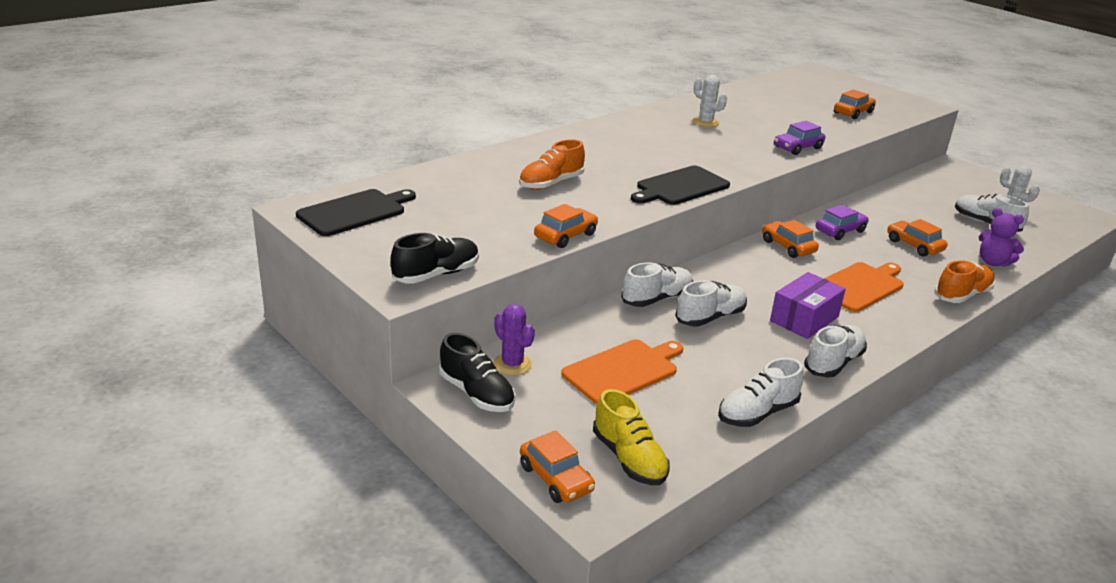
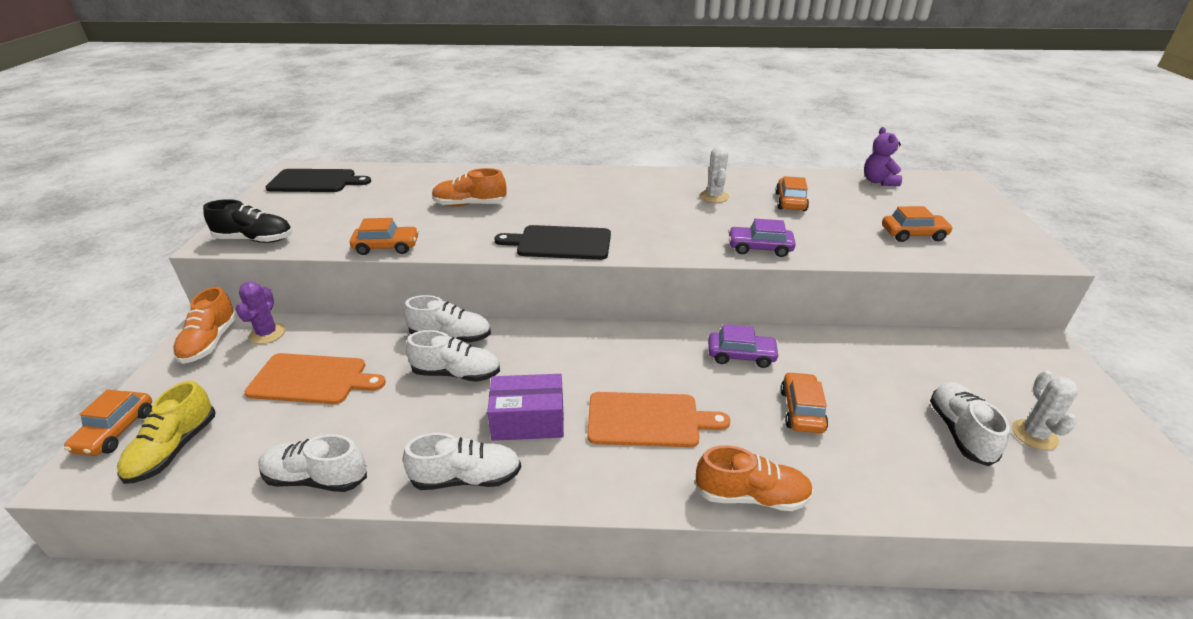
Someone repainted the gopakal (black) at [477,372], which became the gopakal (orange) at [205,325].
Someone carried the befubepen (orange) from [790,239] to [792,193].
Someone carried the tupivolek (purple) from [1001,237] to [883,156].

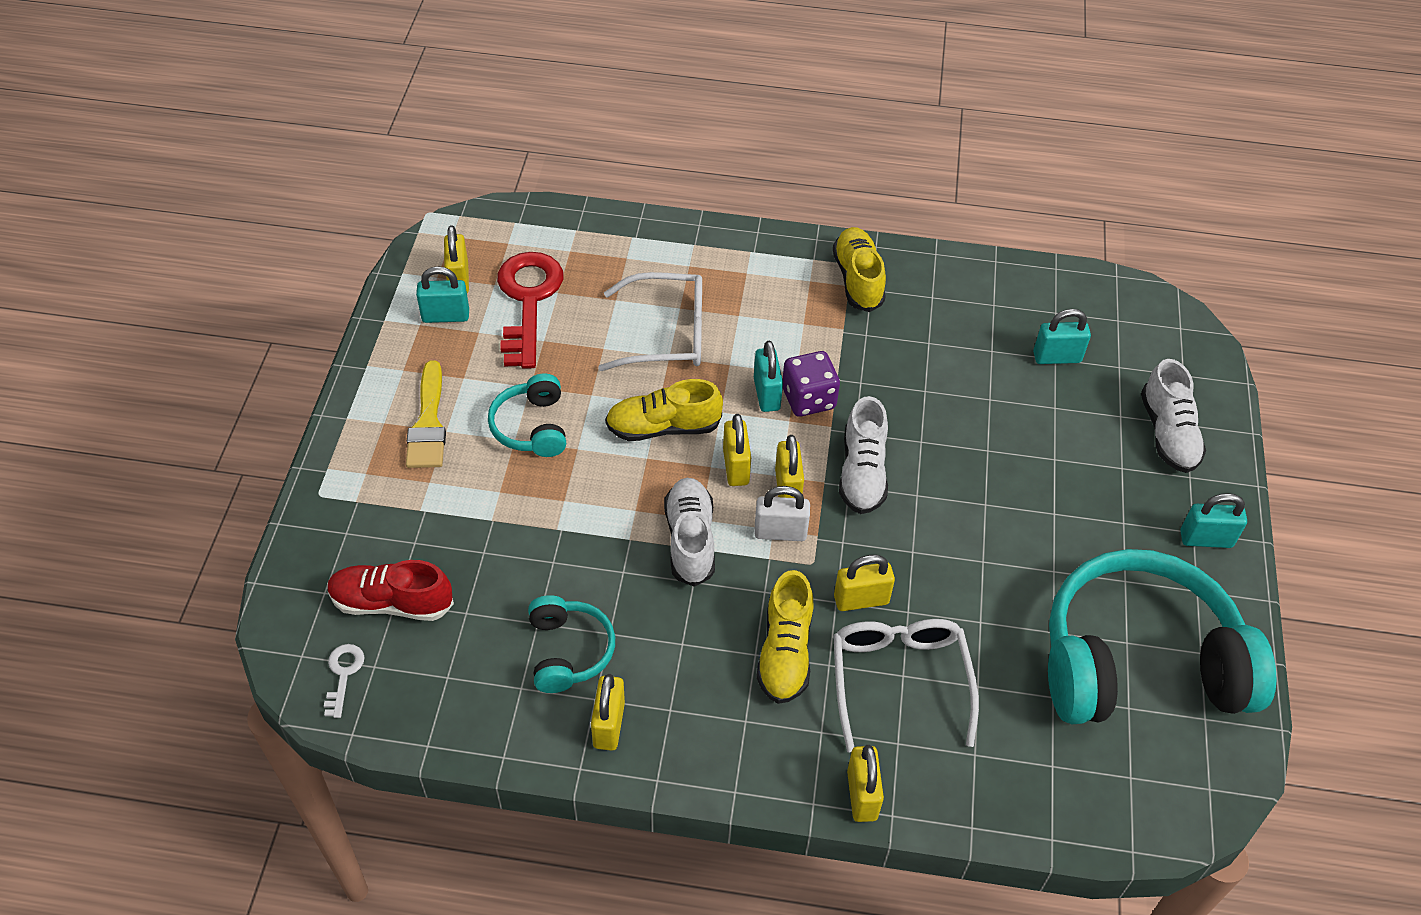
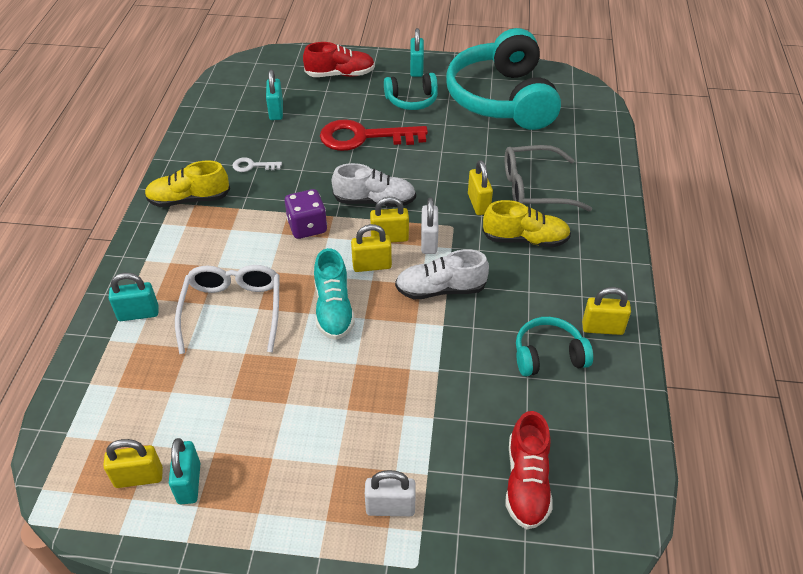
Someone carried the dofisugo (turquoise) from [768,376] to [134,297].
Someone carried the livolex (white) from [344,681] to [257,164].
Someone repainted the gopakal (white) at [1173,416], which became the gopakal (red) at [339,59].
Someone repainted the gopakal (yellow) at [664,410], which became the gopakal (turquoise) at [334,294].
Someone carried the livolex (red) from [530,310] to [374,135].
Someone put down the dofisugo (white) at [390,493].
Someone carried the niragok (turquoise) from [527,415] to [411,91].
Someone repainted the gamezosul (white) at [906,685], which became the gamezosul (grey) at [548,178].
Someone took away the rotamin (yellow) at [426,414].
Someone took away the dofisugo (yellow) at [865,783].

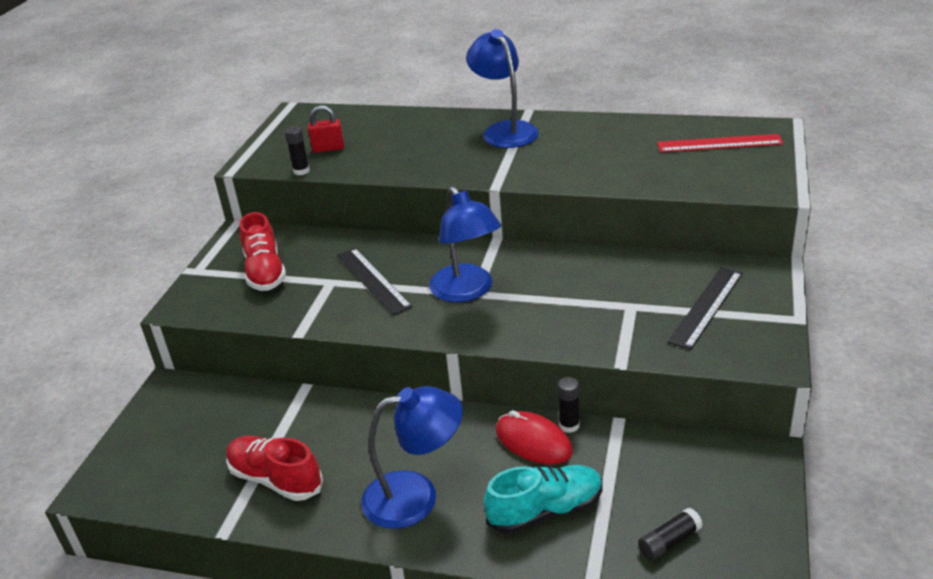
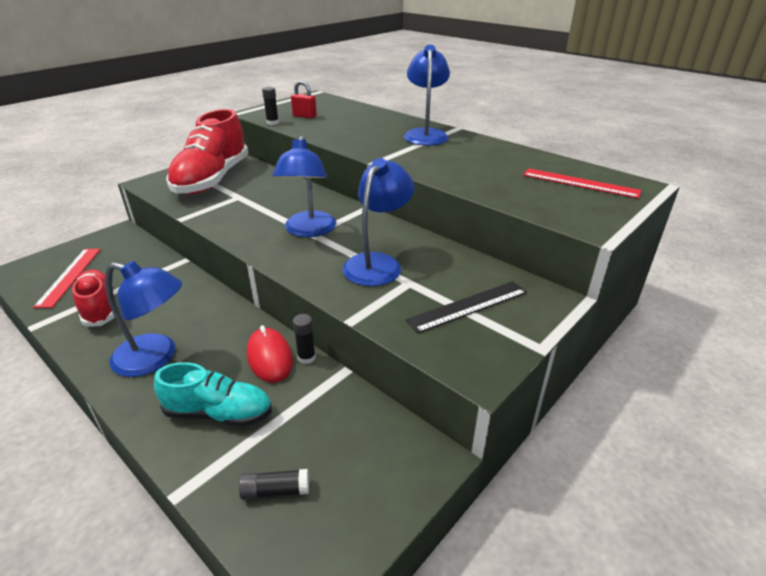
Someone put down the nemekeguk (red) at [67,278].
Someone scaled the gopakal (red) at [263,251] by 1.70.
Someone put down the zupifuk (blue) at [378,222].
Someone took away the nemekeguk (black) at [375,281].

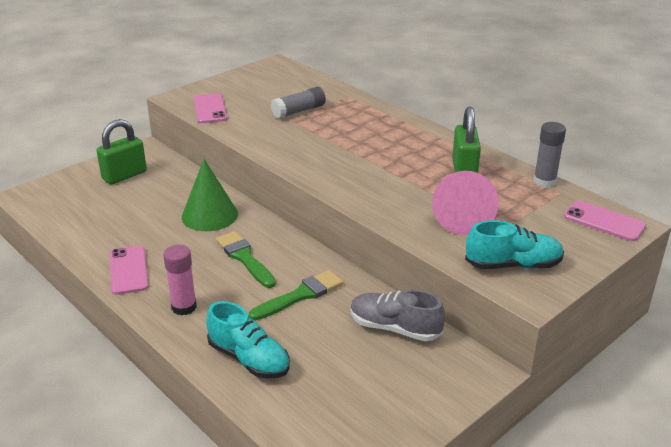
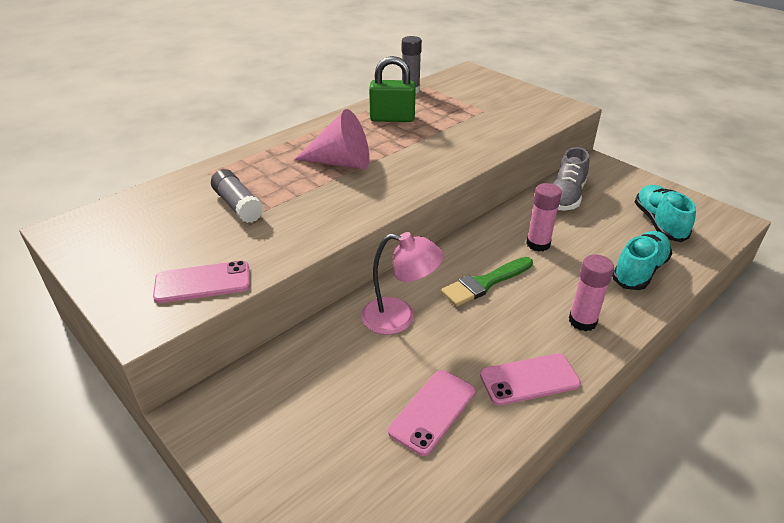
Someone carried the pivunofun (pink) from [465,203] to [331,139].
Someone swapped the pivunofun (green) at [210,195] for the zupifuk (pink) at [402,283].
Someone carried the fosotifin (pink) from [605,220] to [431,413].
Someone swapped the rotamin (green) at [296,295] for the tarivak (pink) at [544,217].
Someone carried the gopakal (turquoise) from [514,244] to [665,213].
Someone took away the dofisugo (green) at [122,151].

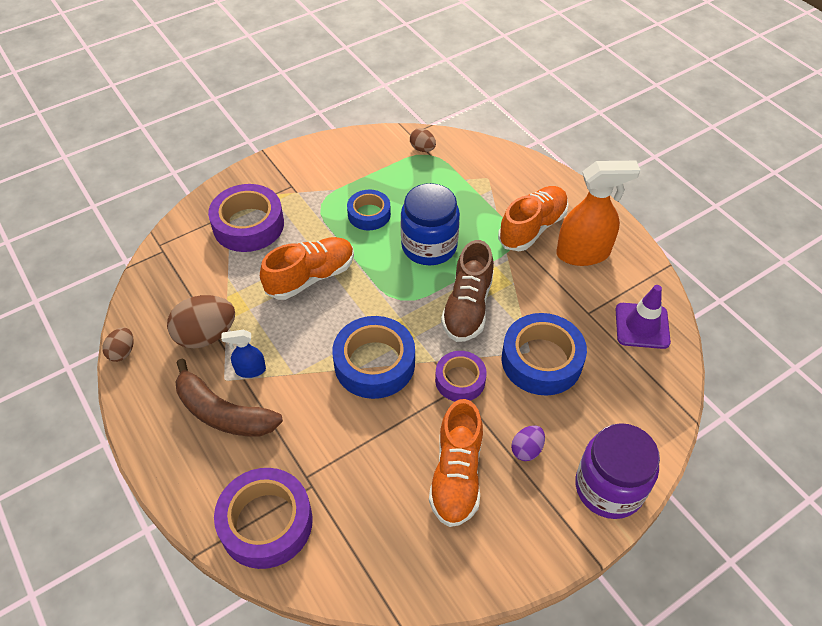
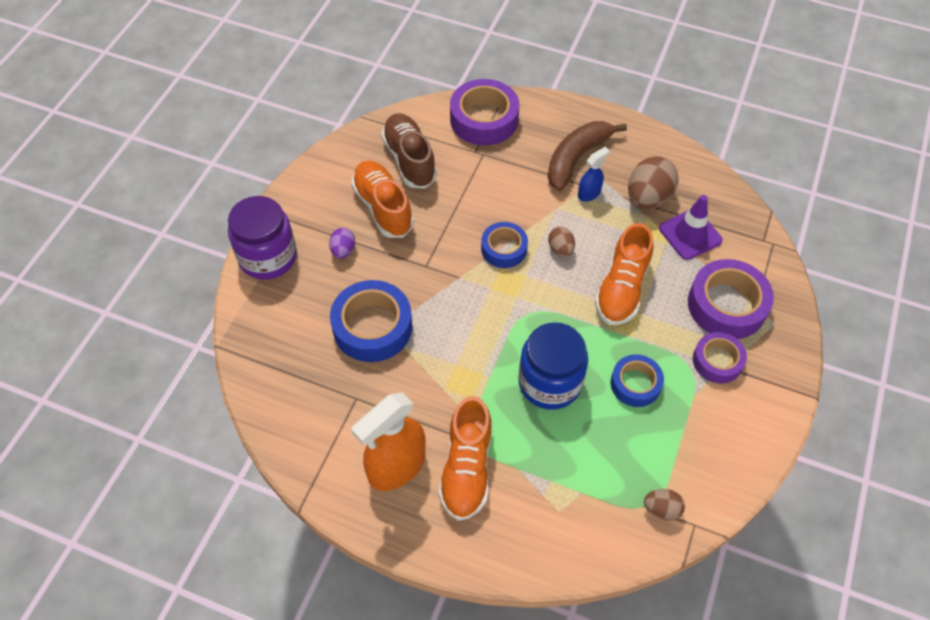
Someone carried the gopakal (brown) from [467,291] to [409,151].
Someone scaled the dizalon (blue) at [373,357] by 0.61.
Someone rotated the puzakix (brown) at [229,398] by 45 degrees counterclockwise.
Someone carried the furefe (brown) from [118,345] to [561,242].
Someone carried the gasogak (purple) from [643,317] to [691,227].
Someone carried the dizalon (purple) from [461,376] to [720,357].

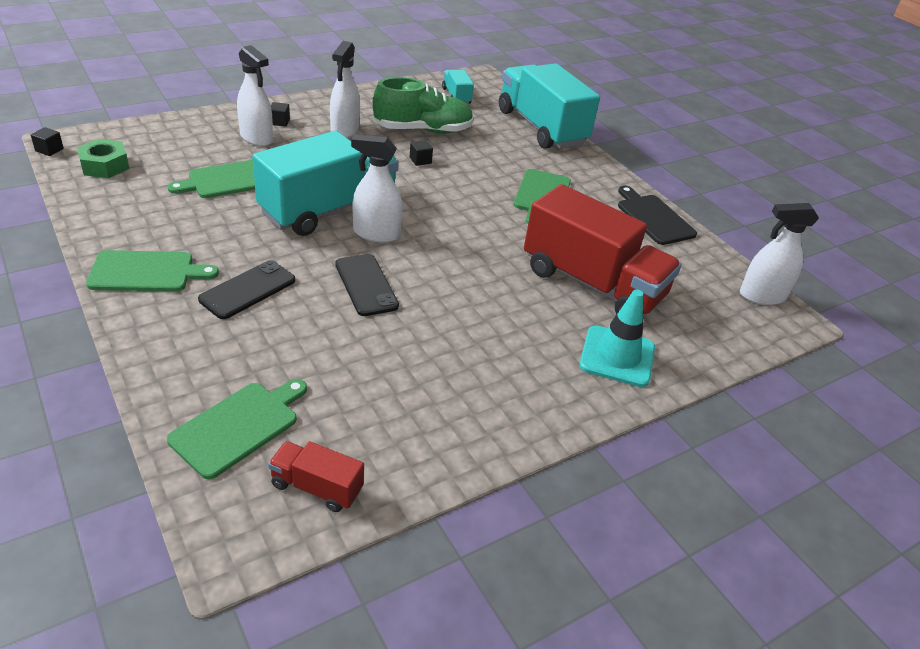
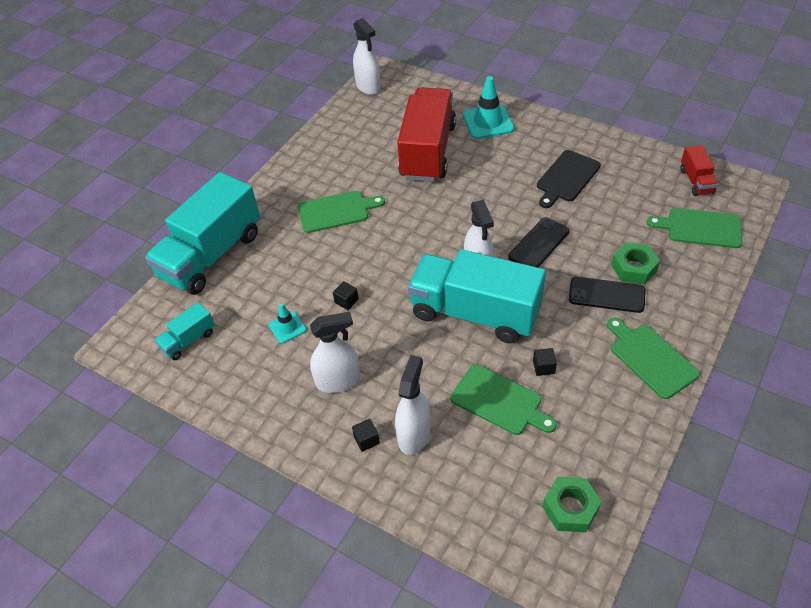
Someone swapped the gopakal (green) at [423,105] for the gasogak (turquoise) at [287,323].
Someone carried the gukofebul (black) from [47,141] to [545,362].
Someone carried the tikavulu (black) from [657,215] to [569,179].
Someone put down the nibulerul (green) at [635,263].

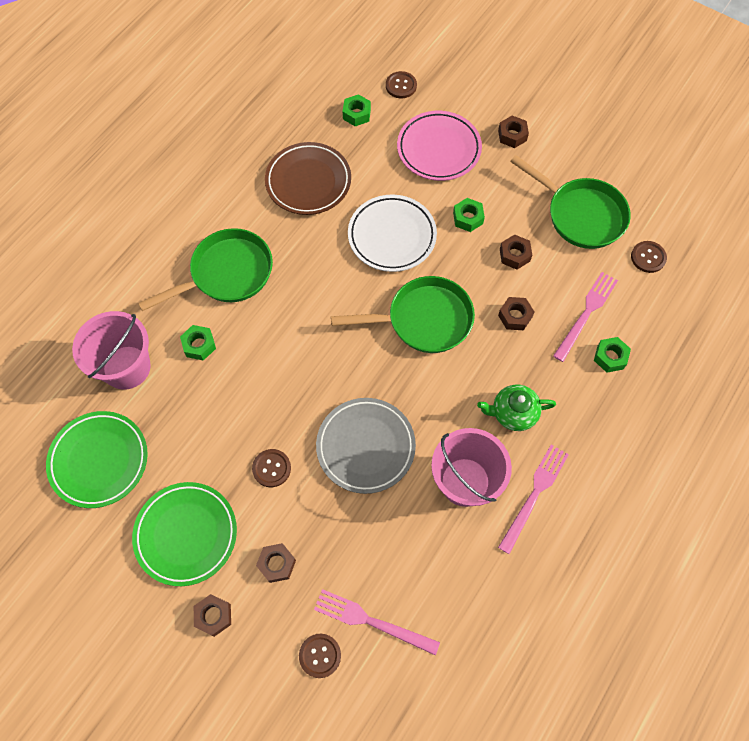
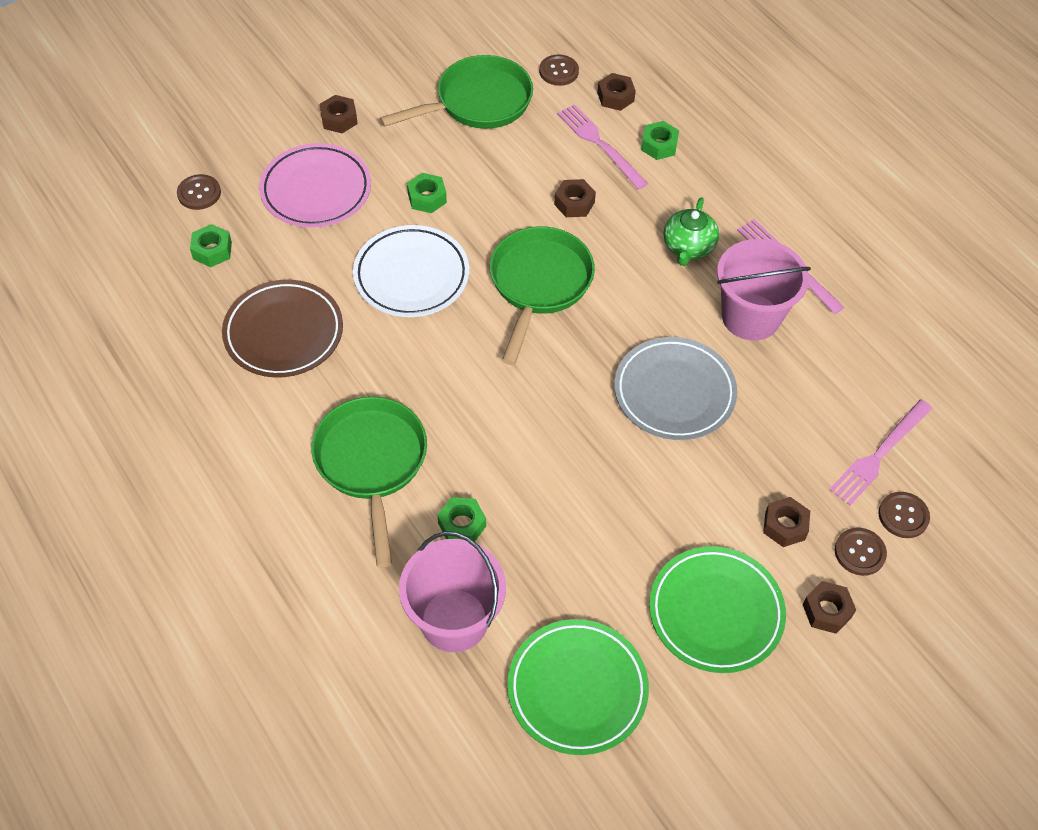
Someone carried the nibulerul (brown) from [516,252] to [616,92].
Someone carried the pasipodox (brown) from [271,468] to [861,551].

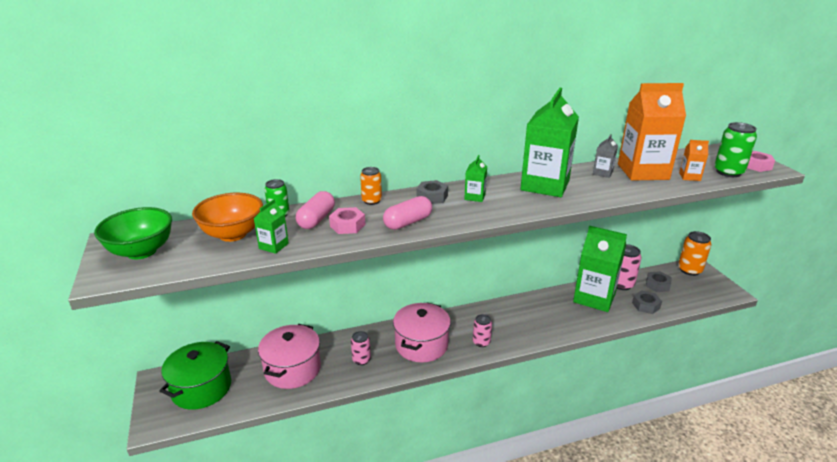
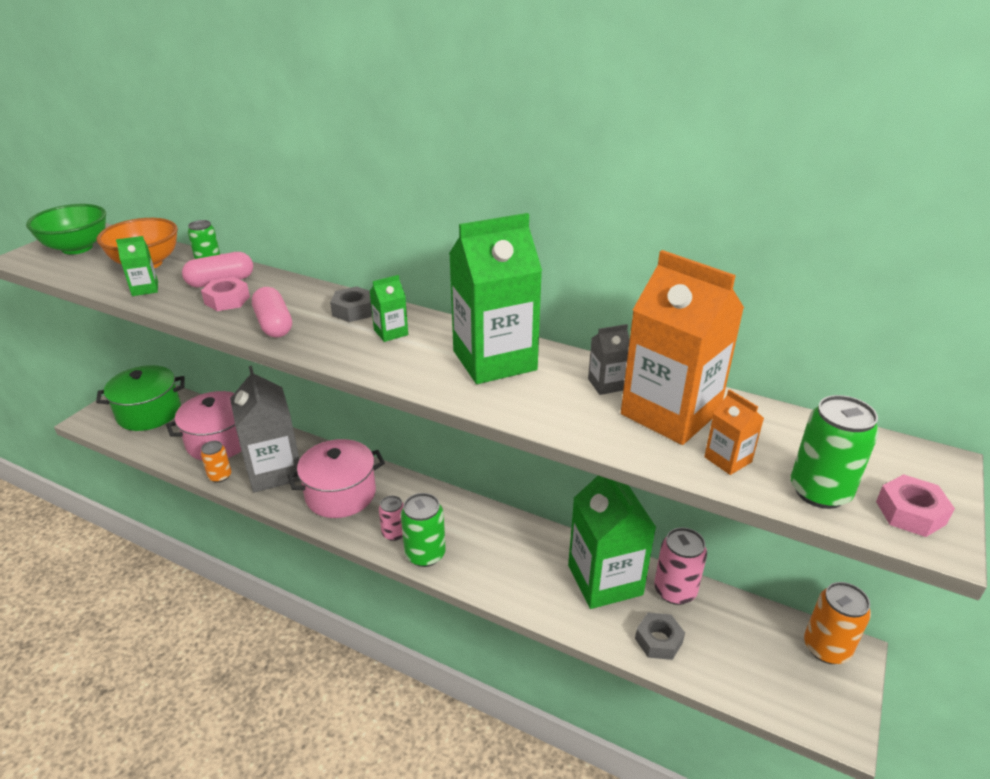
Someone carried the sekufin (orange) from [371,186] to [216,462].
Someone swapped the sekufin (pink) at [361,348] for the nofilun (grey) at [265,429].
Someone rotated the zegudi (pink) at [407,213] by 60 degrees clockwise.
Someone put down the sekufin (green) at [423,530].
Someone took away the nibulerul (grey) at [659,281].

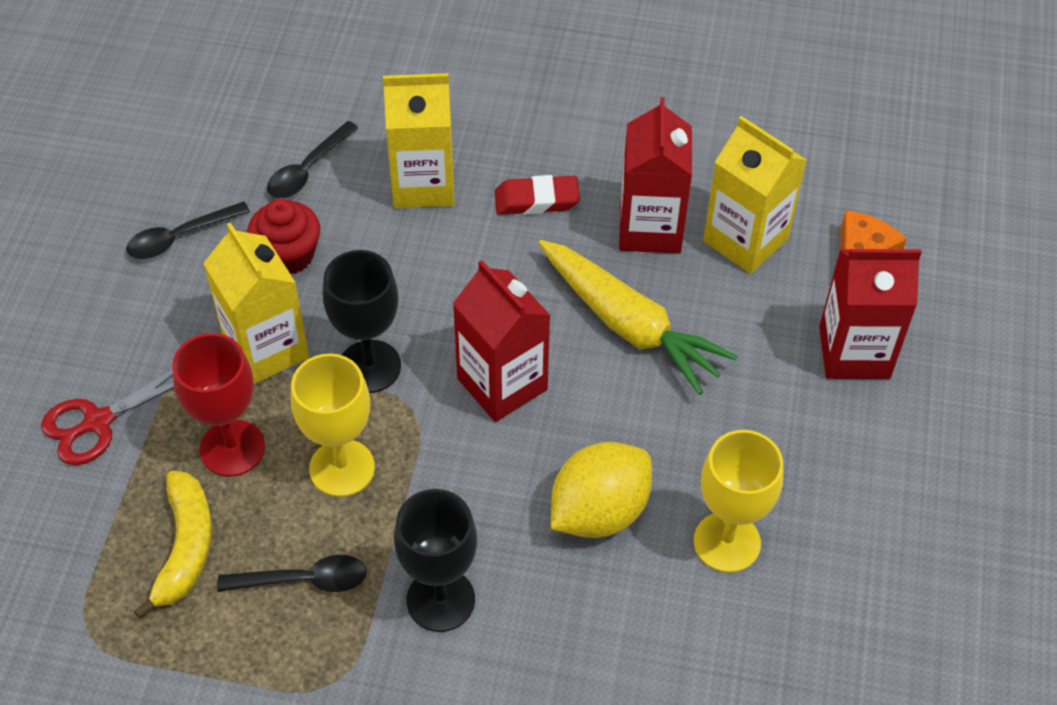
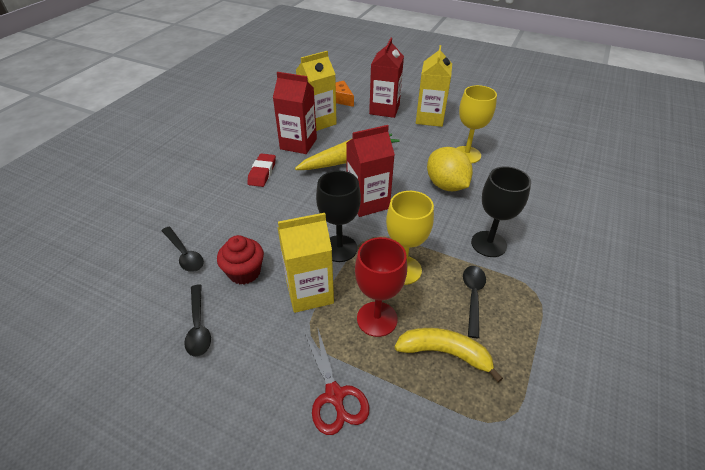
Someone carried the nofilun (yellow) from [418,140] to [434,86].

